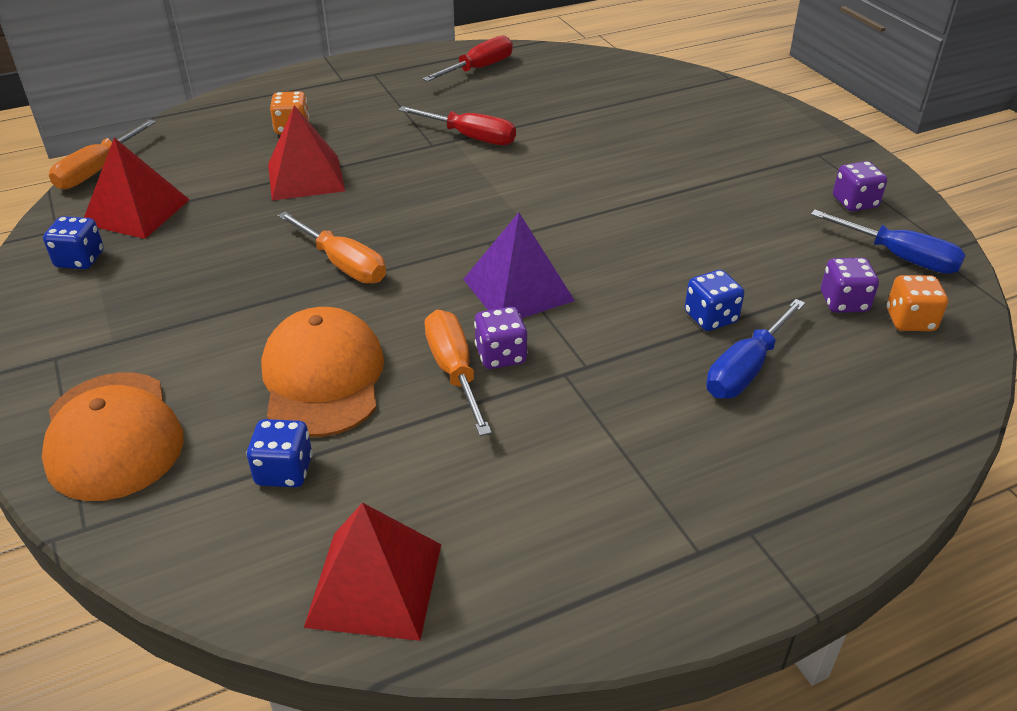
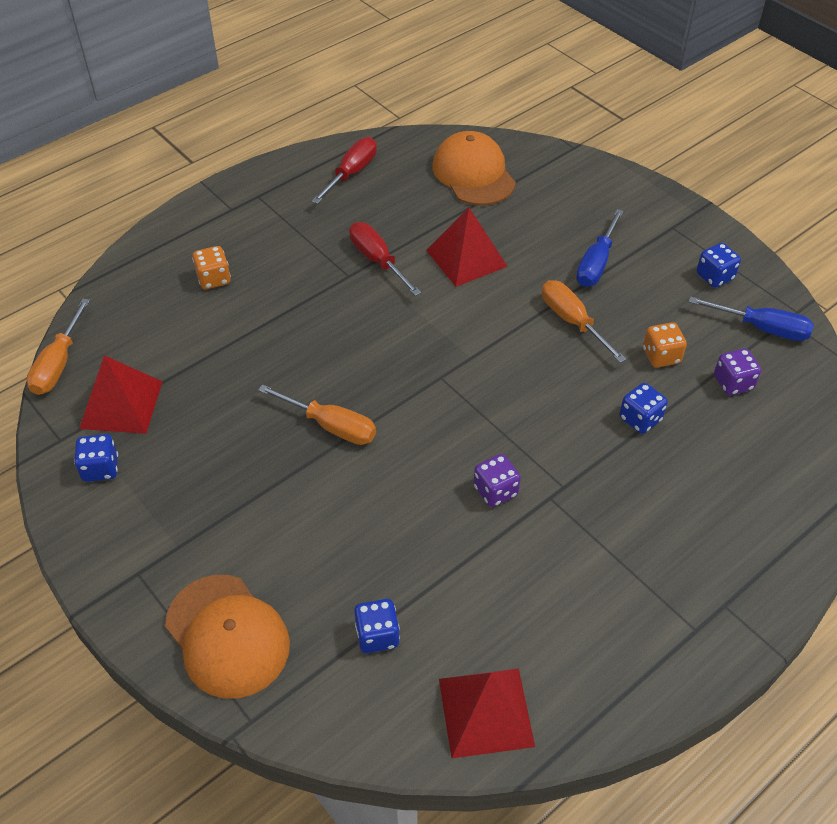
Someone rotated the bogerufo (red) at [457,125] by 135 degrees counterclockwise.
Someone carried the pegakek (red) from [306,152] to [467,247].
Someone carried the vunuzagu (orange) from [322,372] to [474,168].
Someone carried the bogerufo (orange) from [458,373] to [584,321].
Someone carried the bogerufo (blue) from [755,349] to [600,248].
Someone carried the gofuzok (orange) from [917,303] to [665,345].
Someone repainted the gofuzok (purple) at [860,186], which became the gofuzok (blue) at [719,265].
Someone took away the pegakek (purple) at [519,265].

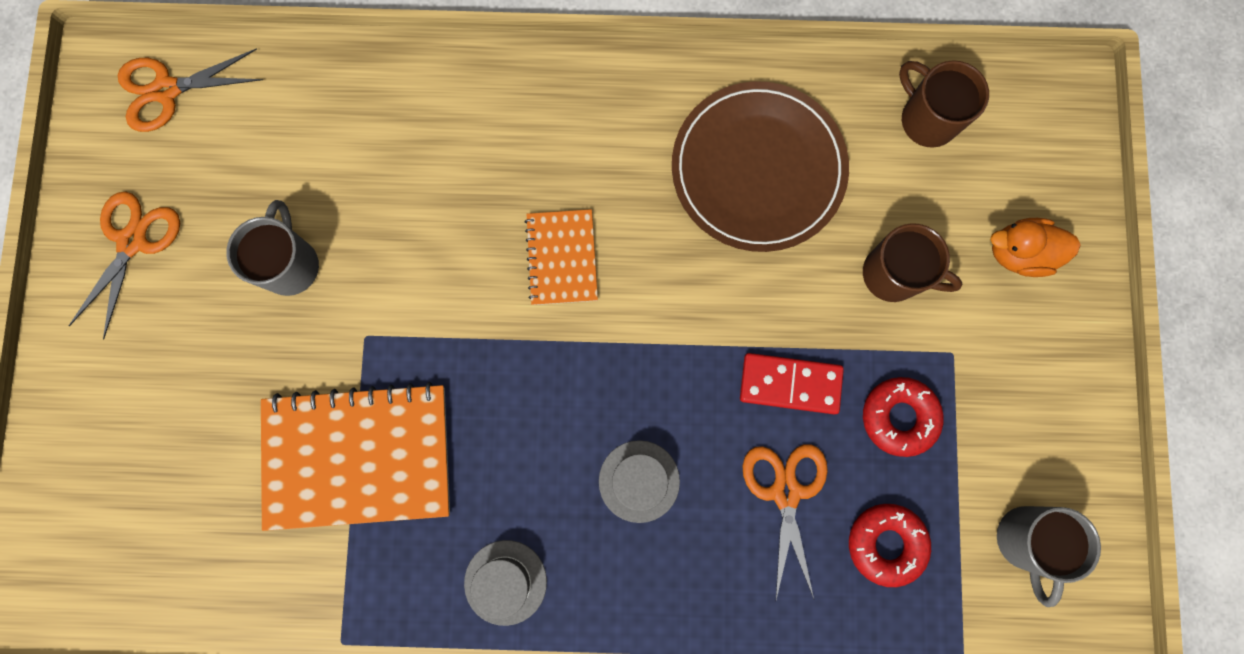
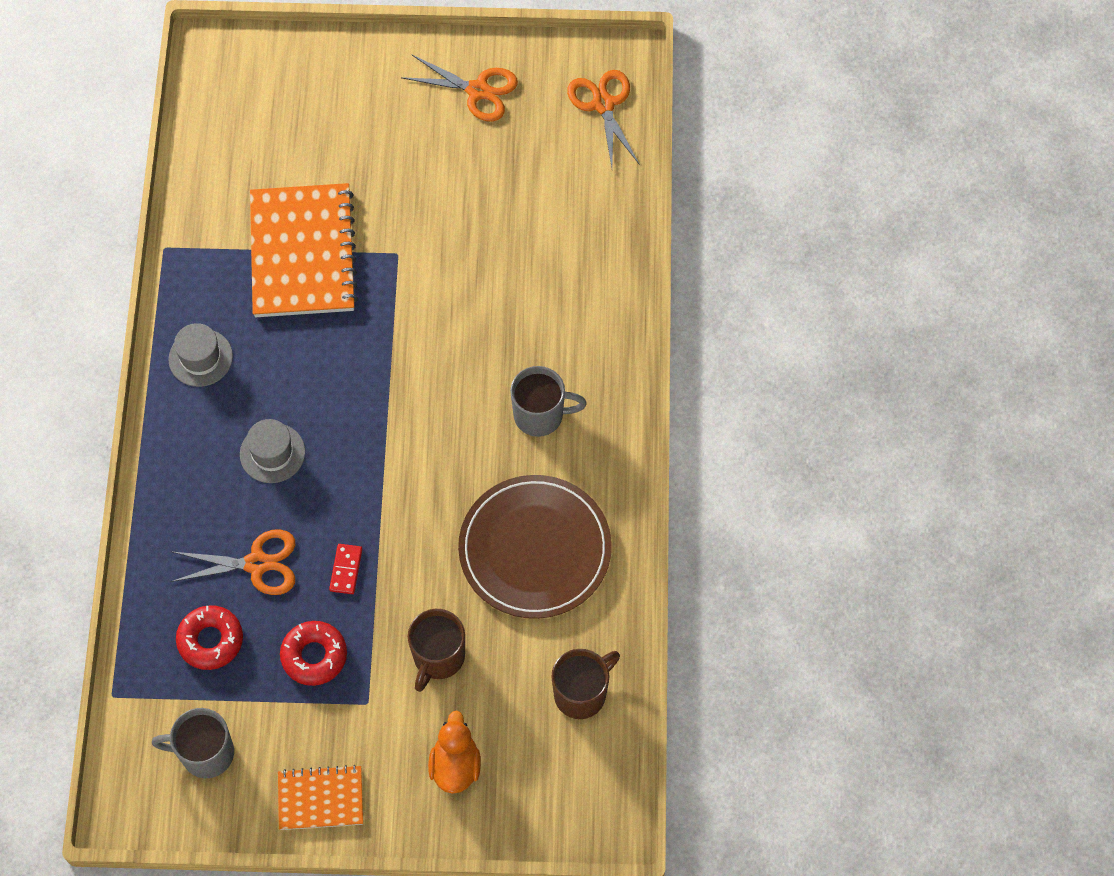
Someone carried the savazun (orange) from [561,257] to [320,797].
Someone scaled the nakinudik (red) at [792,383] by 0.61.
Someone carried the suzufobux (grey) from [272,248] to [548,401].

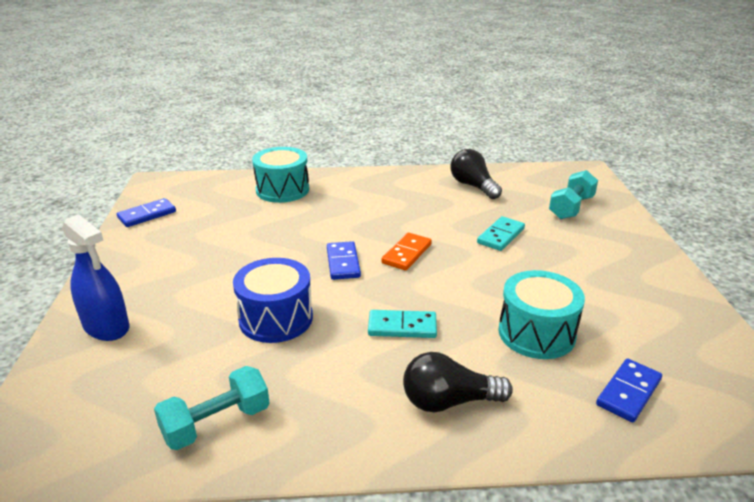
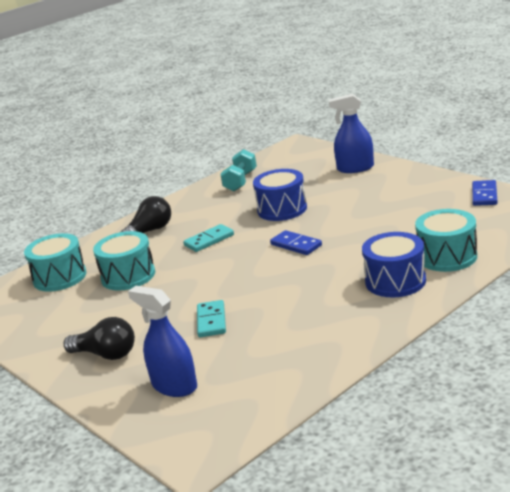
Someone swapped the nakinudik (blue) at [629,390] for the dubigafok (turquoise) at [55,262].
Someone carried the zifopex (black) from [476,174] to [99,338].
Someone swapped the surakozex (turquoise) at [573,194] for the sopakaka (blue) at [162,341].
Someone put down the dubigafok (blue) at [394,264].
Someone took away the nakinudik (orange) at [406,252].

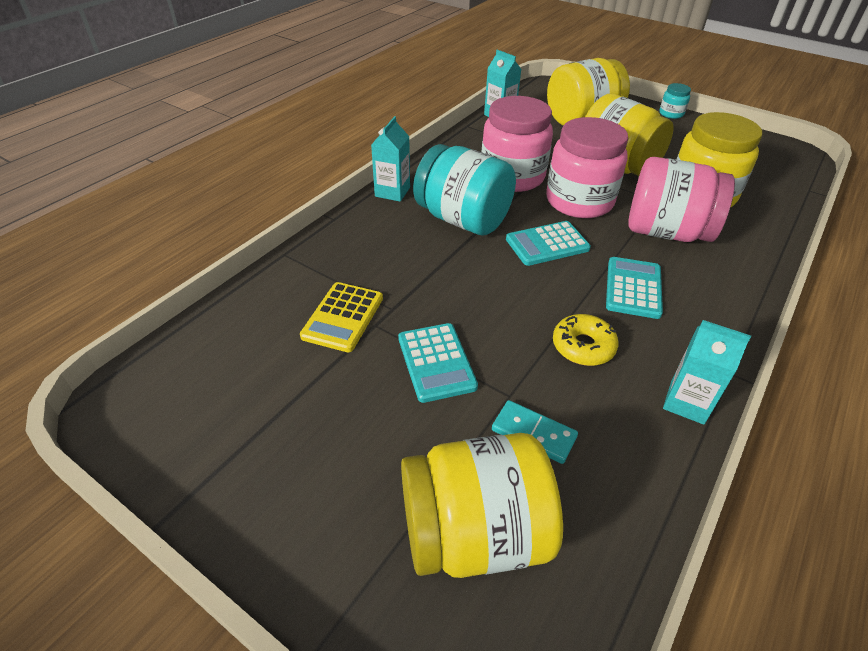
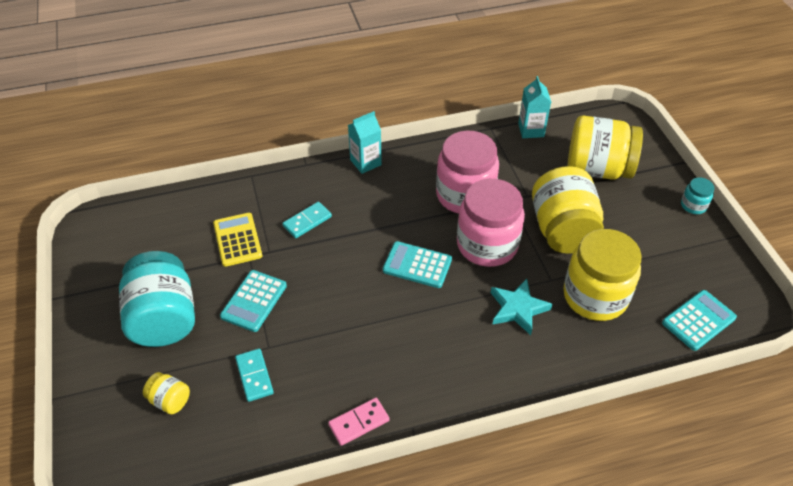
Someone carried the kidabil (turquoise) from [464,190] to [157,299].
Someone scaled the kidabil (yellow) at [482,505] by 0.44.
Someone rotated the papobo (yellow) at [341,317] by 105 degrees clockwise.
Someone put down the nakinudik (turquoise) at [307,220].
Someone swapped the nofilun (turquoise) at [707,372] for the nakinudik (pink) at [359,422].
Someone swapped the kidabil (pink) at [681,199] for the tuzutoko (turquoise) at [521,307].
Someone carried the papobo (turquoise) from [634,288] to [699,320].
Someone took away the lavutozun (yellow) at [586,340].

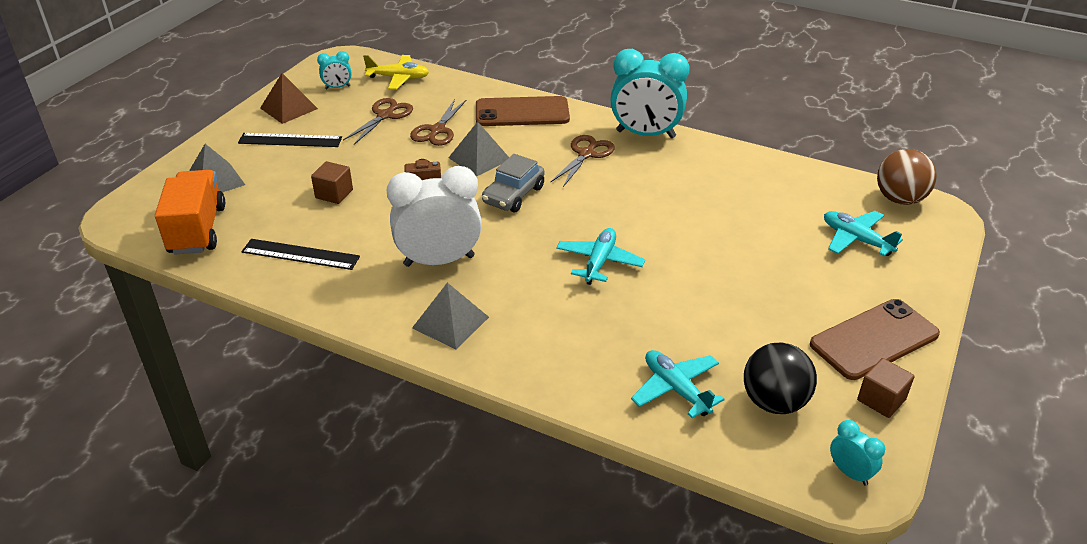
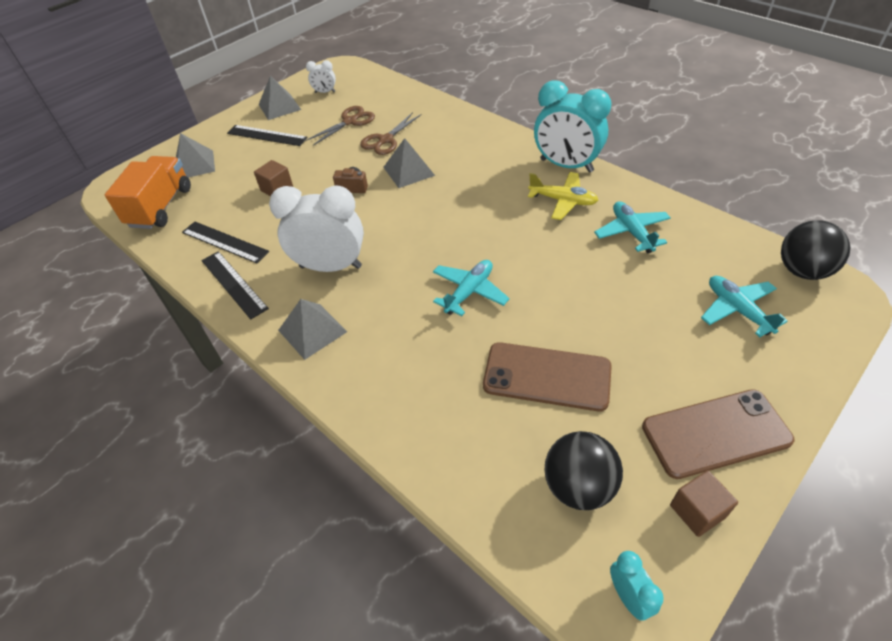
Someone put down the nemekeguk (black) at [235,285].
Someone repainted the pegakek (brown) at [289,98], which became the pegakek (grey) at [279,98].
Someone repainted the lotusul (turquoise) at [334,70], which became the lotusul (white) at [321,76].
Someone carried the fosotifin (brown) from [523,111] to [547,377].
Someone carried the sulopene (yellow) from [396,72] to [563,196].
Someone carried the sulopene (turquoise) from [678,384] to [632,227].
Someone repainted the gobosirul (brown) at [907,177], which became the gobosirul (black) at [815,250].
Someone took away the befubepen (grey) at [513,183].
Someone took away the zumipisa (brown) at [583,161].

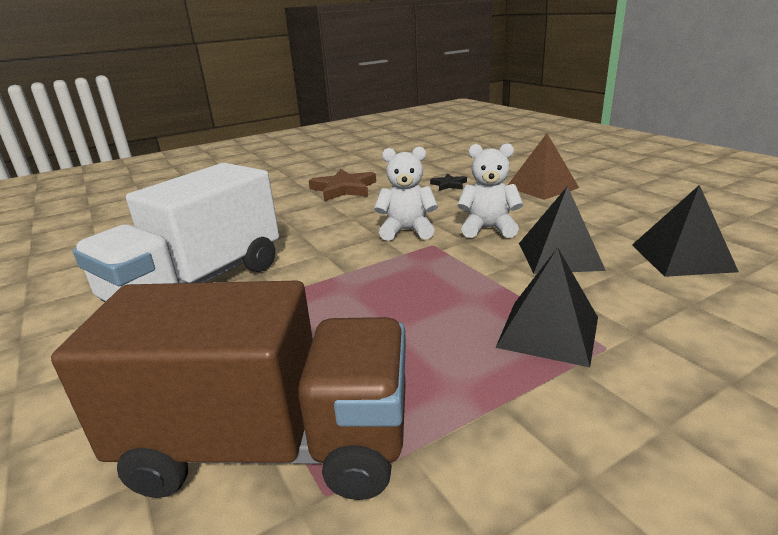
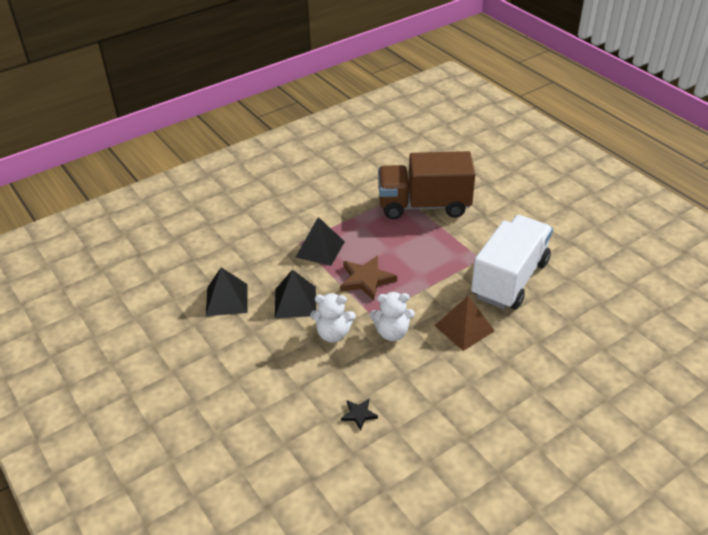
Someone carried the tuzutoko (brown) from [342,185] to [368,278].
Someone carried the pegakek (brown) from [543,166] to [465,323].

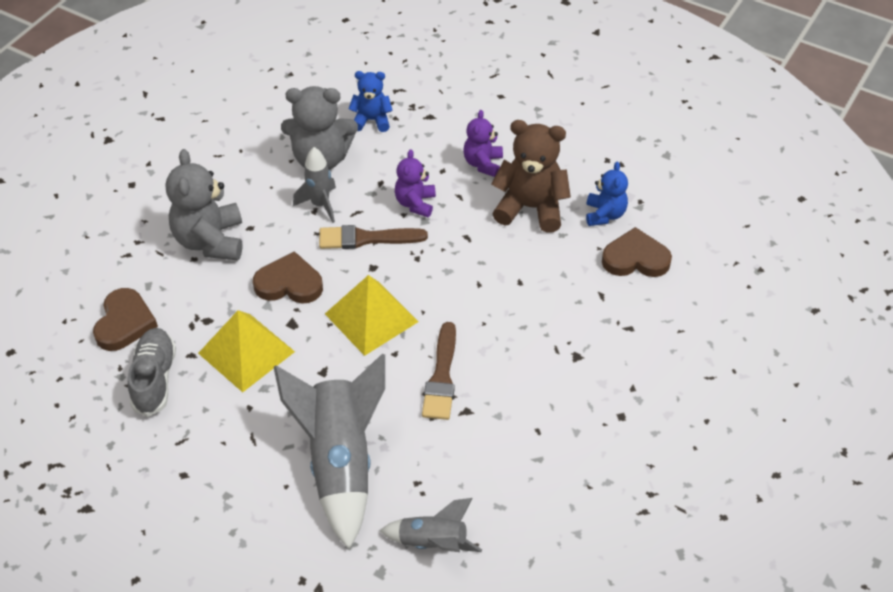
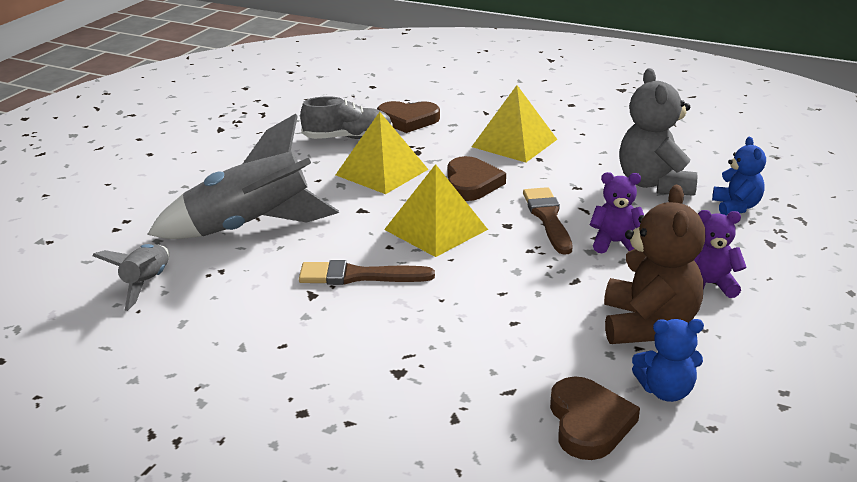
Someone swapped the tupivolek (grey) at [204,204] for the pegakek (yellow) at [515,123].
Someone took away the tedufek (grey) at [314,185].

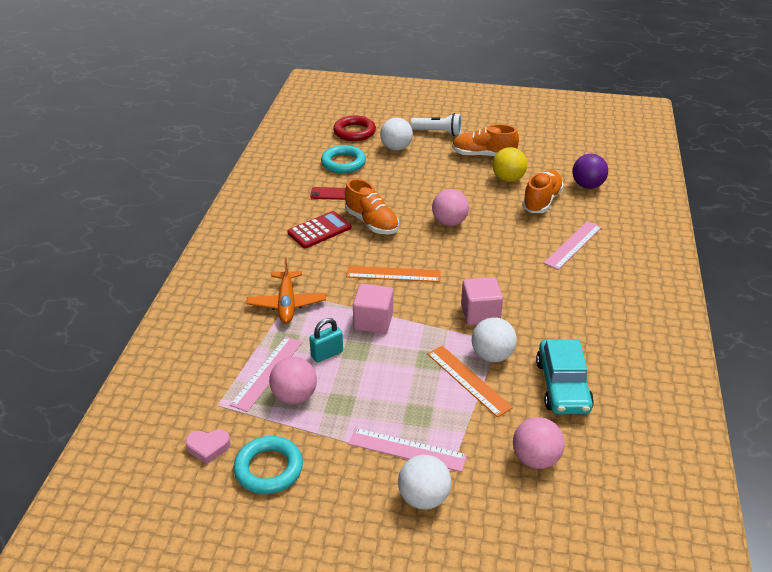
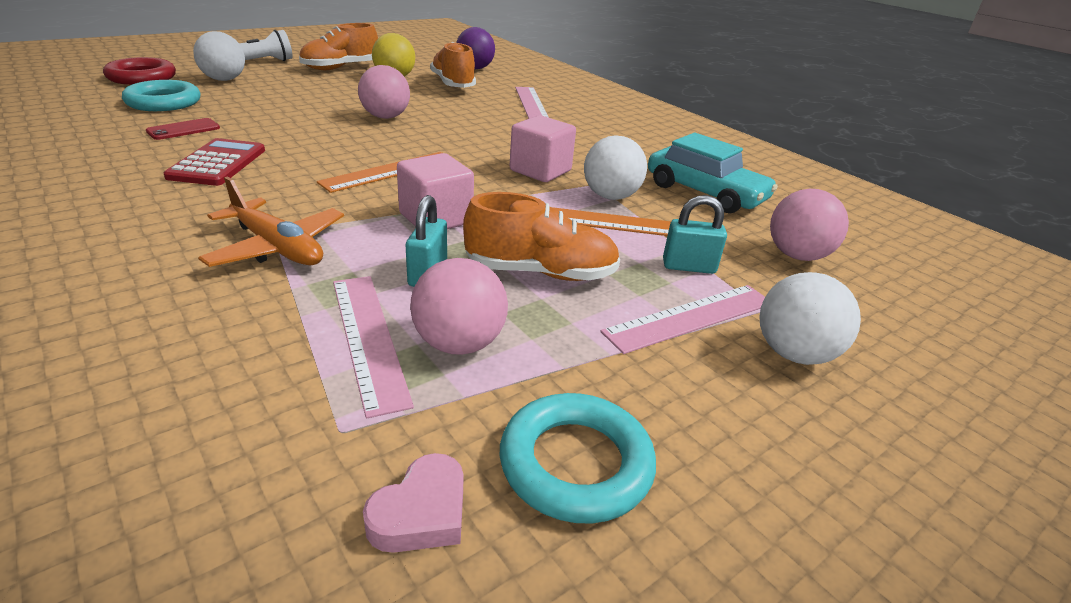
Someone carried the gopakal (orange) from [372,206] to [541,236].
Someone put down the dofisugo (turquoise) at [695,234].

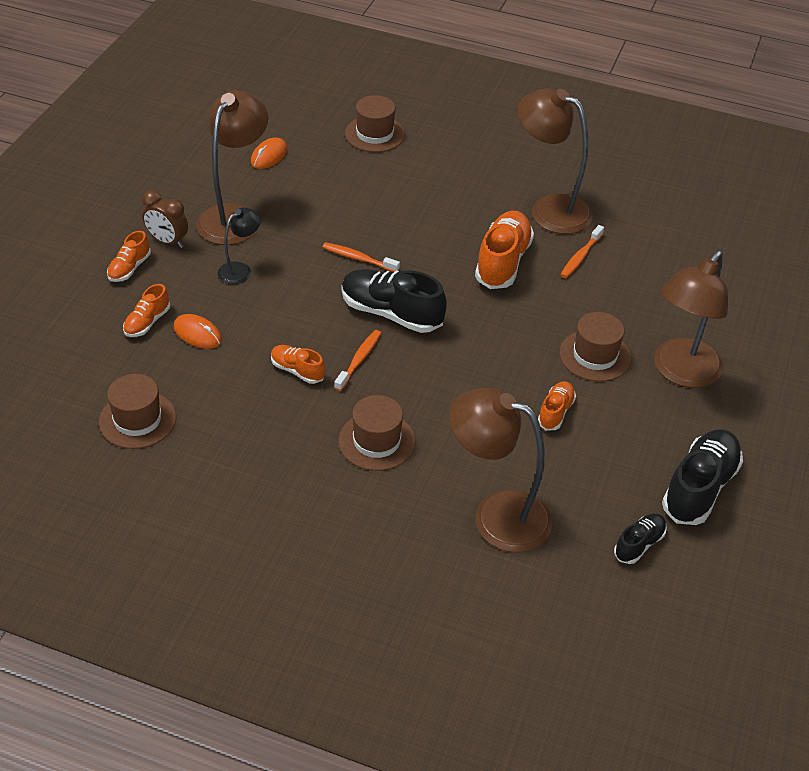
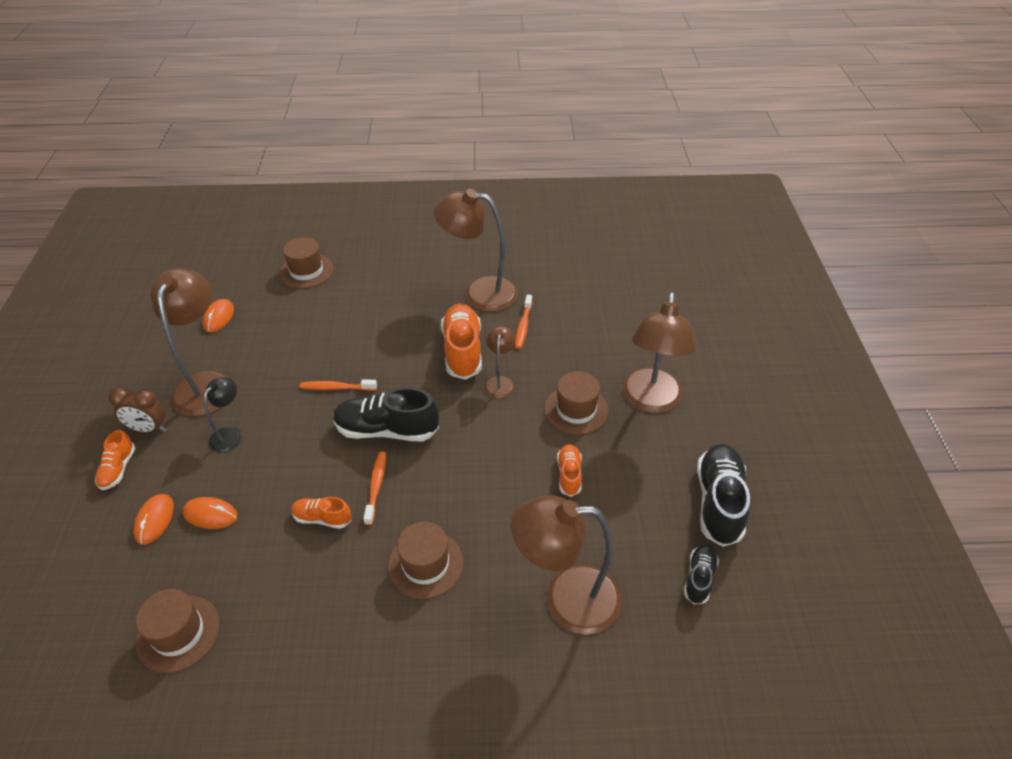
Someone swapped the gopakal (orange) at [146,310] for the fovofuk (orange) at [153,519].
Someone put down the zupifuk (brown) at [500,362].

